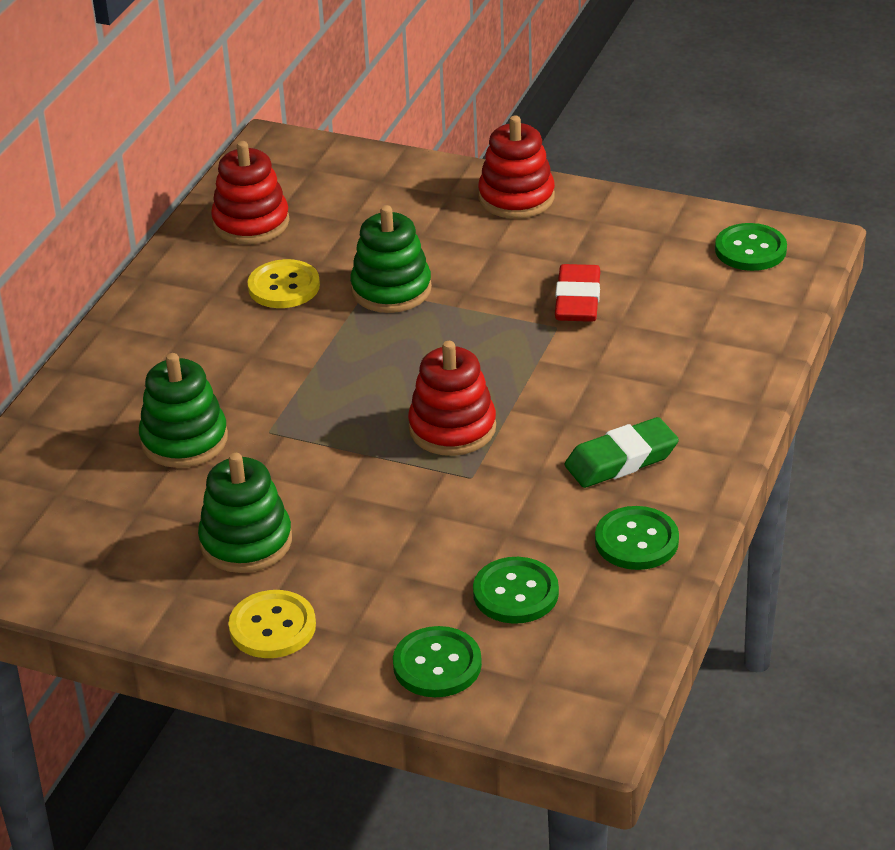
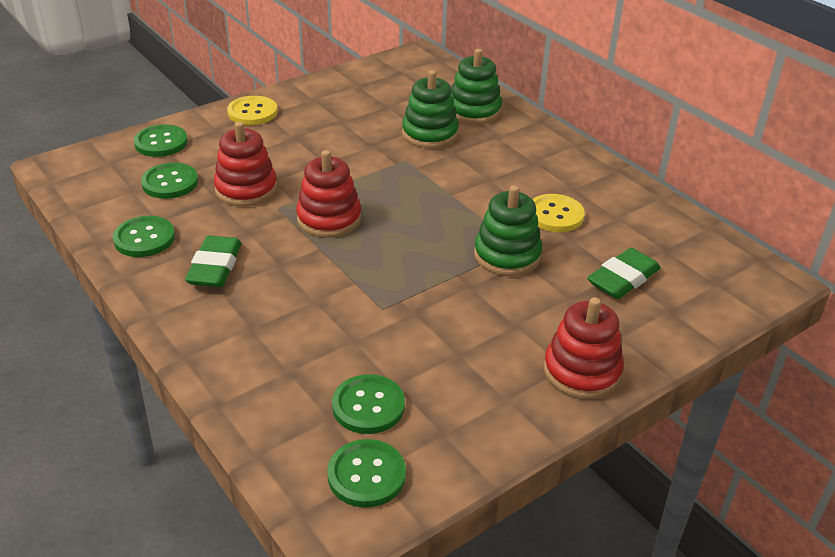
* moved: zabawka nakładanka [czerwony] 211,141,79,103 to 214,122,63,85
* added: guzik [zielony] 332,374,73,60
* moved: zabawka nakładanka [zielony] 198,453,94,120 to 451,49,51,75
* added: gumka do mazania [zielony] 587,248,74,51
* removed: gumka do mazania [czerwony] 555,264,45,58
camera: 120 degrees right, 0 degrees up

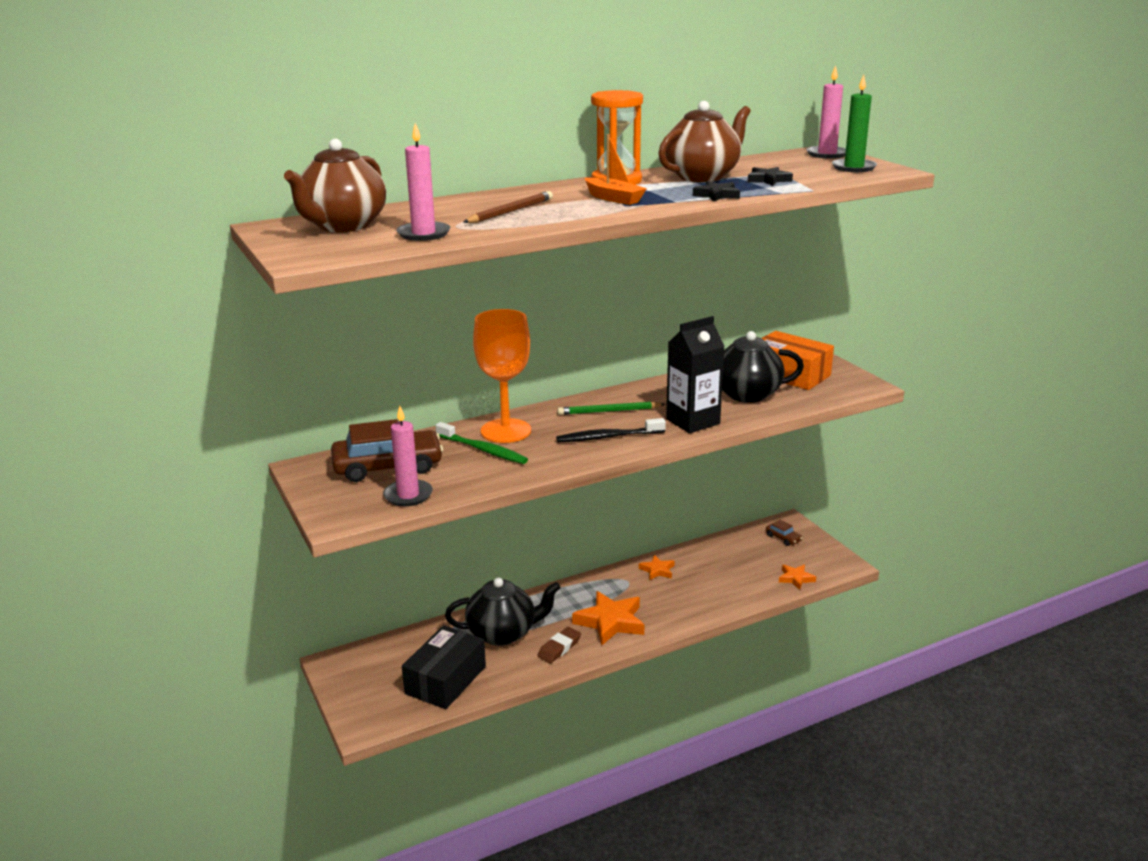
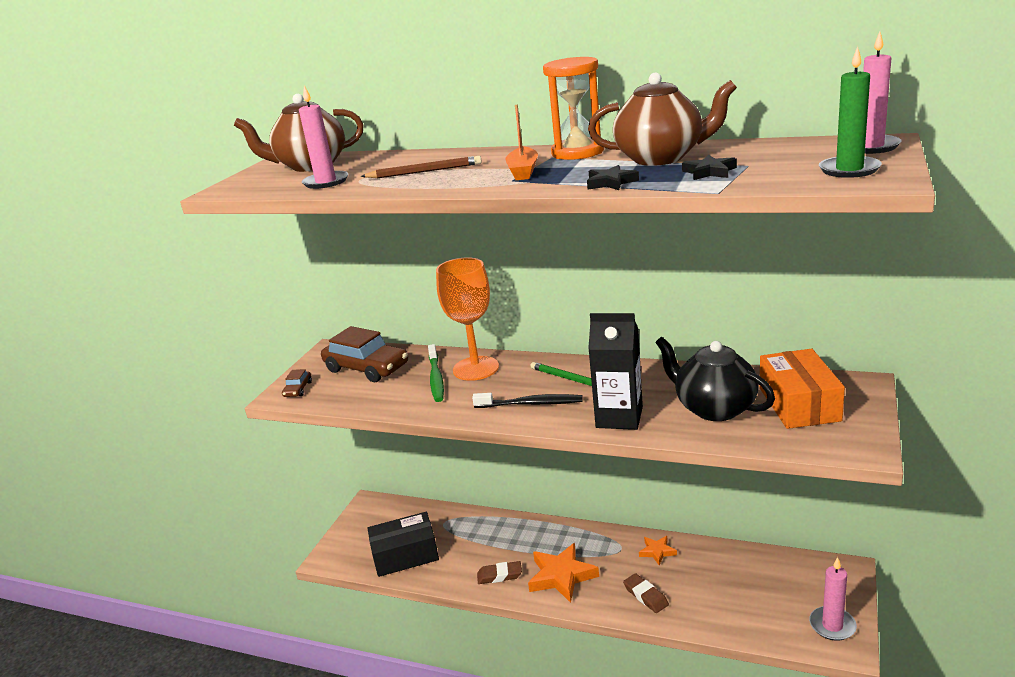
* moved: samochód [brązowy] 766,520,36,26 to 282,369,30,28
* turned: szczoteczka do zębów [czarny] 556,418,110,24 = 472,393,111,15 150 degrees clockwise
* added: gumka do mazania [brązowy] 623,573,46,40
* moved: świeca [różowy] 383,406,50,100 to 809,557,48,84
* removed: imbryk [czarny] 445,577,116,69
* removed: gwiazda [pomarańczowy] 779,564,37,26
camera: 50 degrees right, 0 degrees up

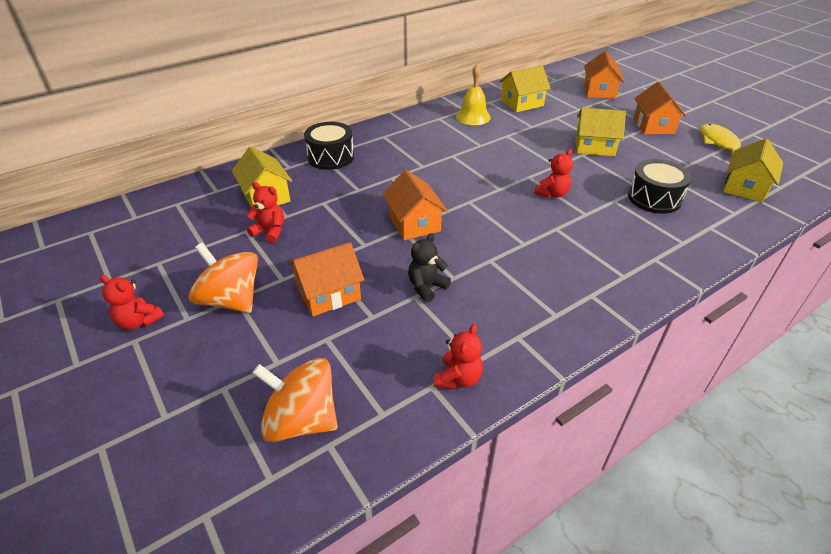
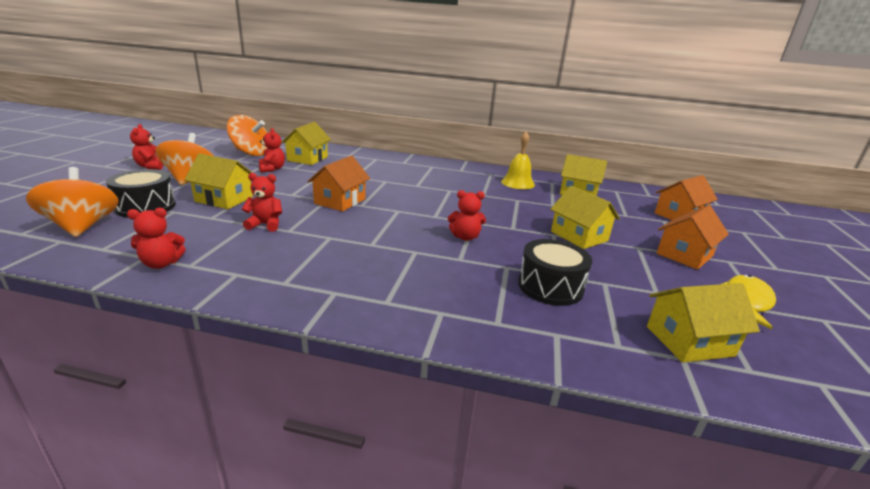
* moved: bęben [czarny] 304,122,50,48 to 106,169,70,49
* recoloured: domek [pomarańczowy] 288,242,76,74 to domek [żółty] 184,153,69,56
* added: bączek [pomarańczowy] 227,115,40,41
* recoloured: miś [czarny] 408,233,43,69 to miś [czerwony] 242,173,40,59
camera: 45 degrees right, 15 degrees down

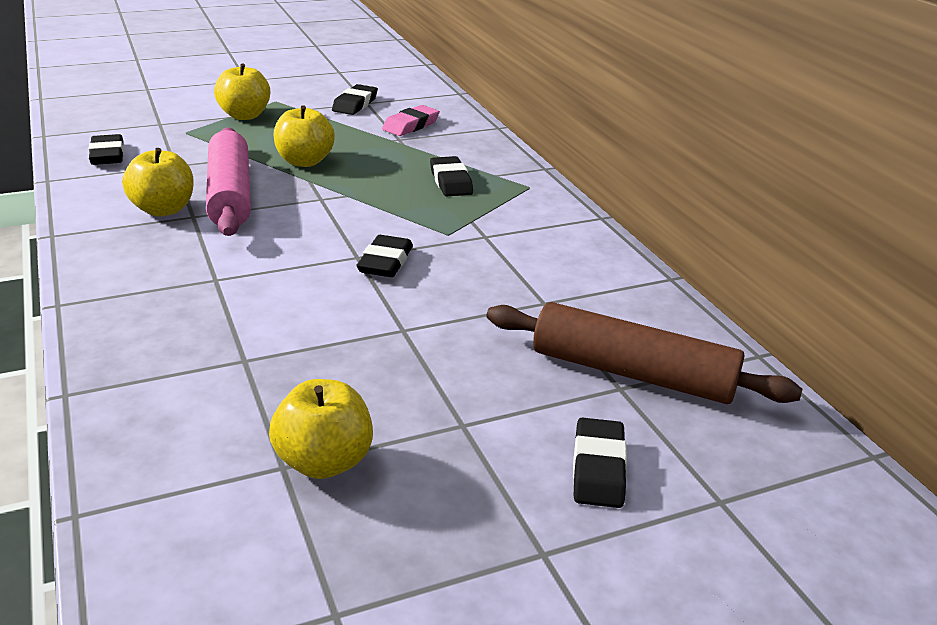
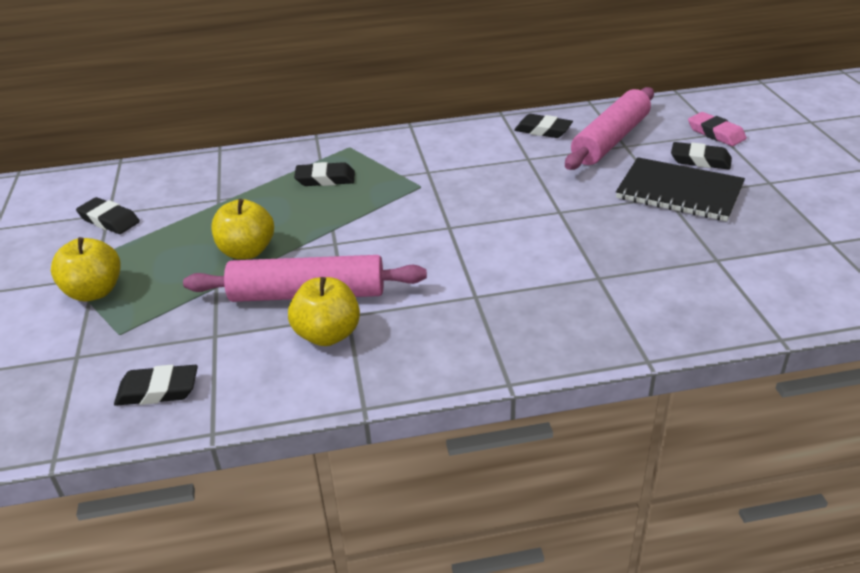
* moved: gumka do mazania [czarny] 357,235,56,42 to 514,114,59,24
* recoloured: wałek do ciasta [brązowy] 487,302,315,102 to wałek do ciasta [różowy] 565,87,89,83
* added: zeszyt [czarny] 616,157,129,64
* moved: gumka do mazania [różowy] 382,105,58,31 to 688,112,59,34
* removed: jabłko [żółty] 269,379,104,100
camera: 75 degrees left, 5 degrees up

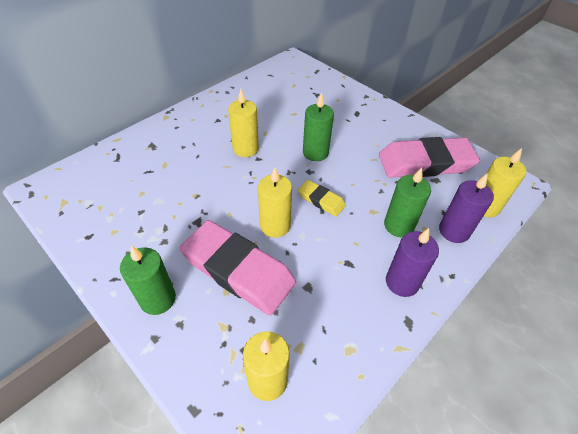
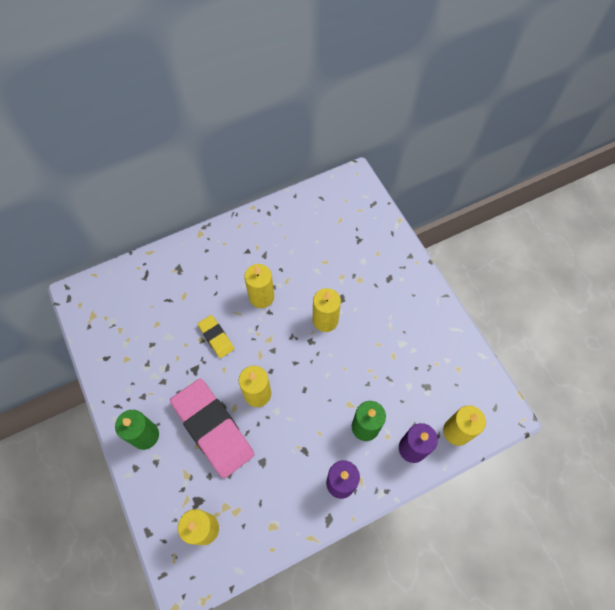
* moved: gumka do mazania [żółty] 298,180,48,37 to 198,315,36,43
* recoloured: świeca [zielony] 303,92,31,69 to świeca [żółty] 313,288,28,44
* removed: gumka do mazania [różowy] 379,137,101,41
camera: 20 degrees right, 15 degrees up

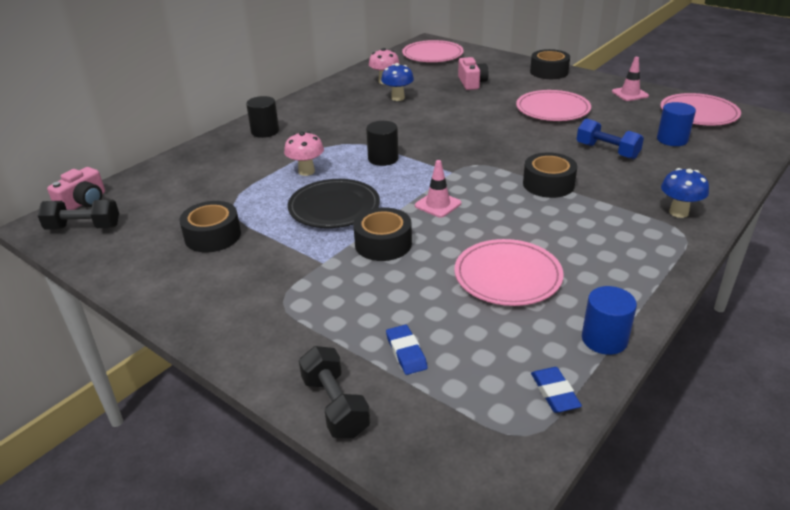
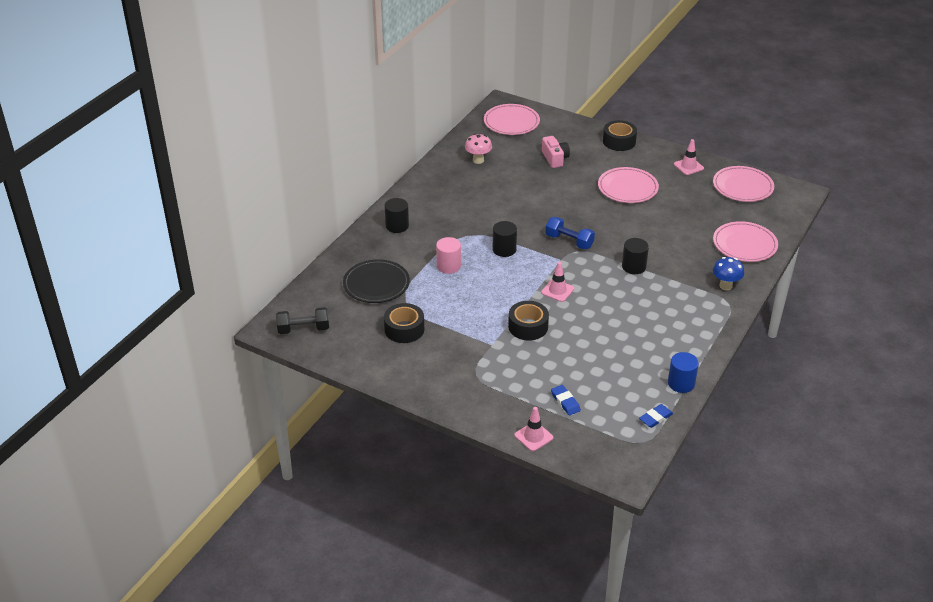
* moved: talerz [czarny] 288,179,92,49 to 343,259,67,44
* replaced: grzyb [różowy] 284,132,40,44 to walec [różowy] 436,237,25,37
* replaced: hantel [czarny] 299,346,71,92 to pachołek [różowy] 514,407,39,44
* moved: hantel [niebieski] 577,118,67,41 to 546,217,49,32
* replaced: taśma klejąca [czarny] 523,153,54,45 to walec [czarny] 622,238,27,36
* turned: gumka do mazania [niebieski] 531,367,51,46 = 639,404,34,24 75 degrees clockwise
* moved: talerz [różowy] 454,239,110,67 to 713,221,65,41
* removed: aparat fotograficzny [różowy] 47,167,58,43
* removed: grzyb [niebieski] 381,63,33,38
* removed: walec [niebieski] 657,102,39,44
camera: 10 degrees left, 5 degrees up

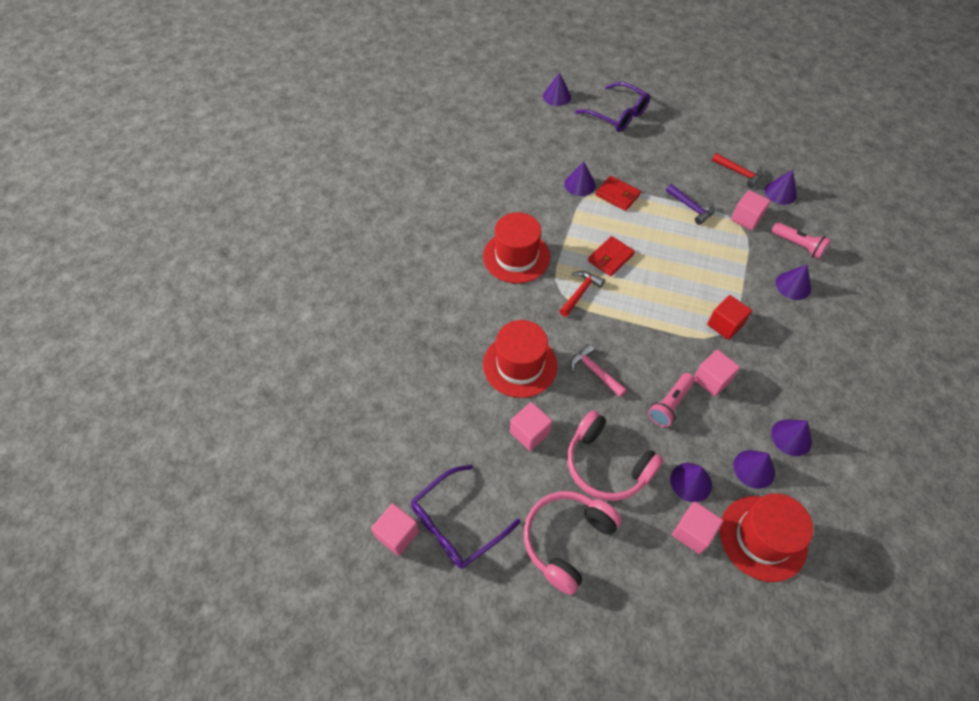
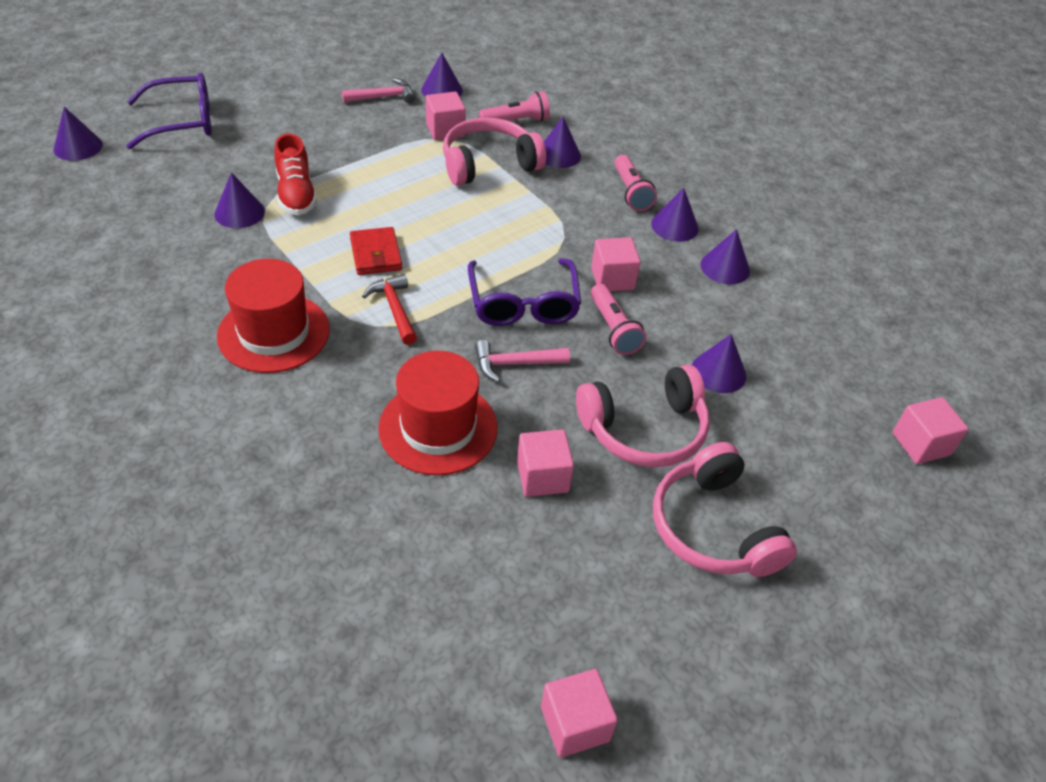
* replaced: portfel [czerwony] 595,176,46,35 to but [czerwony] 274,133,43,82
* recoloured: młotek [czerwony] 712,153,51,35 to młotek [różowy] 342,78,73,25
* added: słuchawki [różowy] 443,117,103,69
* moved: okulary [fioletowy] 411,465,109,104 to 468,258,113,68
* added: latarka [różowy] 614,155,43,56
* moved: stożek [fioletowy] 733,450,42,39 to 651,188,48,54
* moved: sześcian [różowy] 672,502,51,52 to 892,397,76,67
* removed: młotek [fioletowy] 666,184,49,41
* removed: sześcian [czerwony] 707,295,45,45
* removed: kapelusz [czerwony] 720,493,93,89
camera: 60 degrees left, 10 degrees down

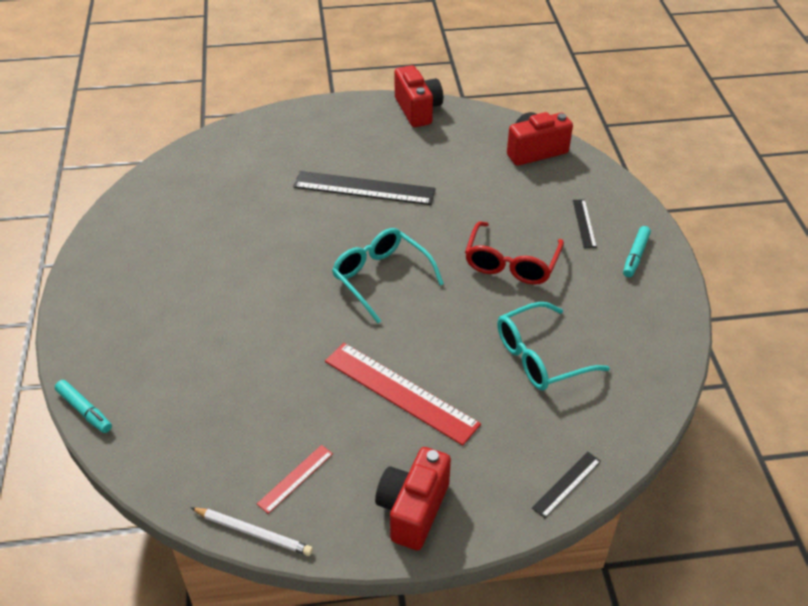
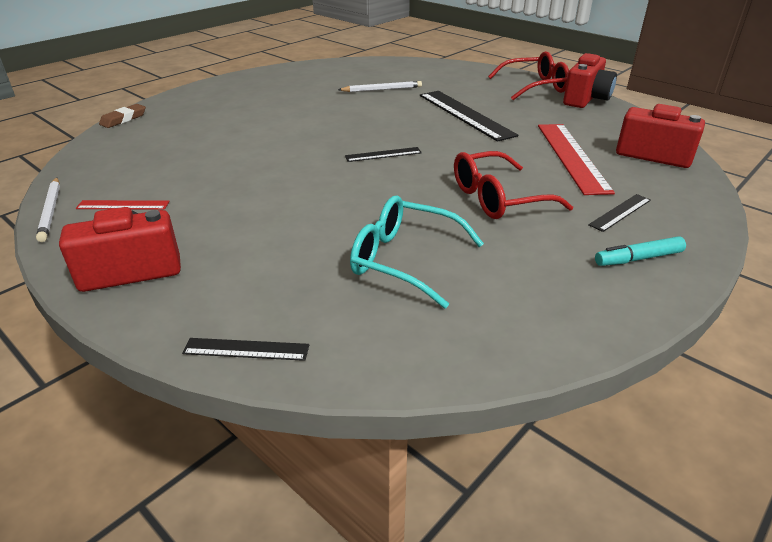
* replaced: flamaster [turkusowy] 55,380,57,53 to gumka do mazania [brązowy] 99,104,47,24
* added: ołówek [biały] 338,81,84,11
* replaced: okulary [turkusowy] 332,228,112,95 to linijka [czarny] 345,147,77,15
* added: okulary [czerwony] 488,51,81,49
* moved: linijka [czerwony] 325,343,156,103 to 538,124,77,71
camera: 50 degrees right, 10 degrees down

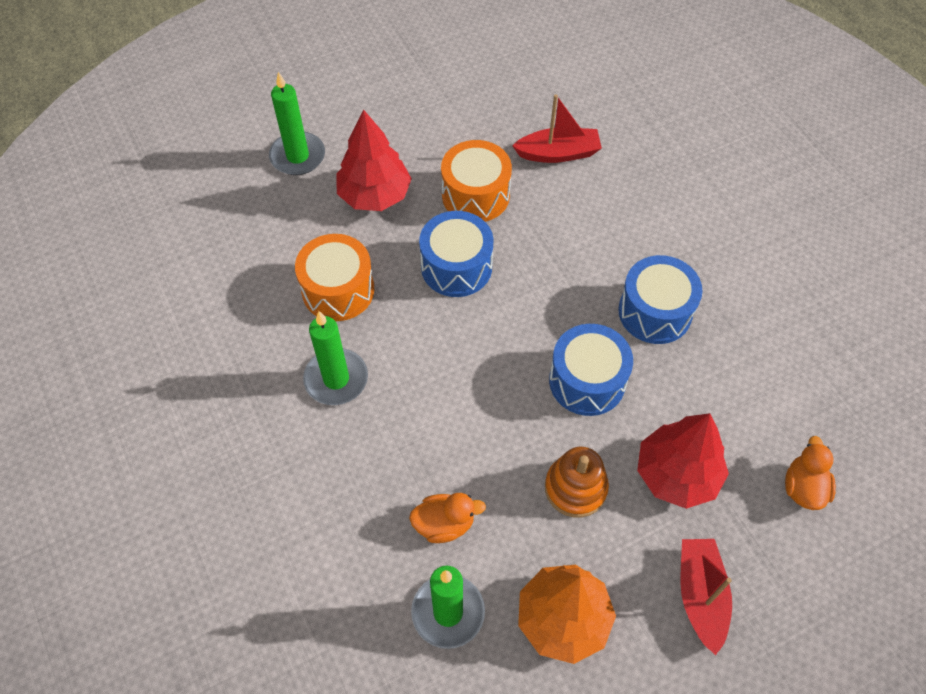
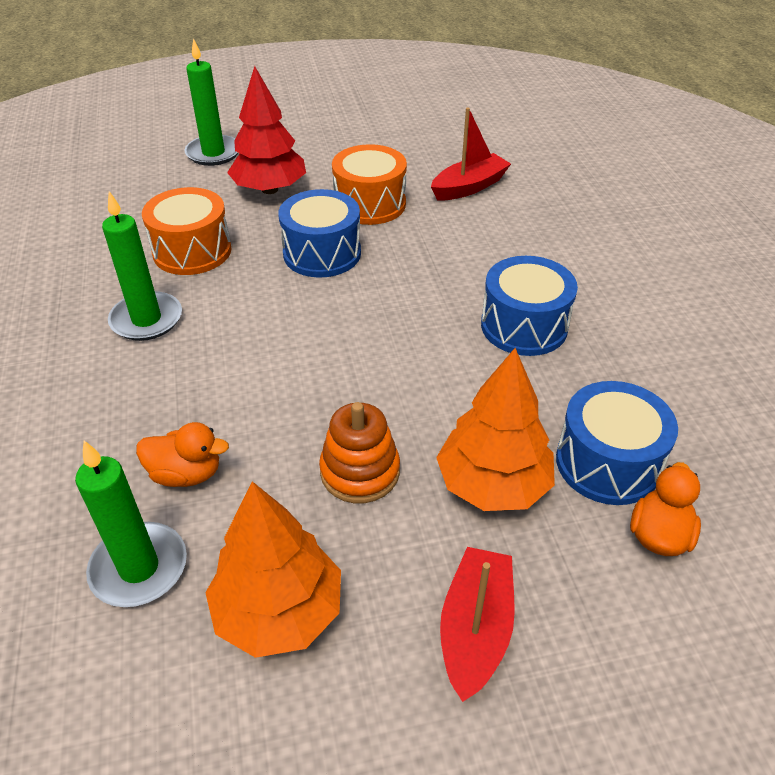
* turned: łódka [czerwony] 512,94,90,69 = 431,108,80,92 45 degrees counterclockwise
* recoloured: drzewko [czerwony] 637,413,92,96 to drzewko [pomarańczowy] 436,348,119,163
* moved: bęben [niebieski] 549,324,84,92 to 556,381,122,124
camera: 15 degrees right, 15 degrees down

